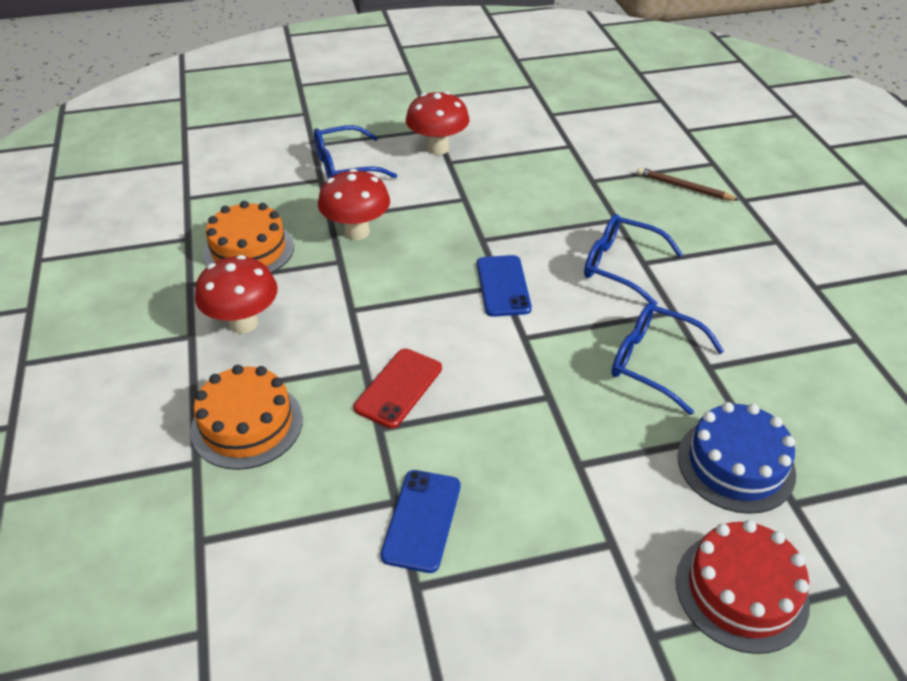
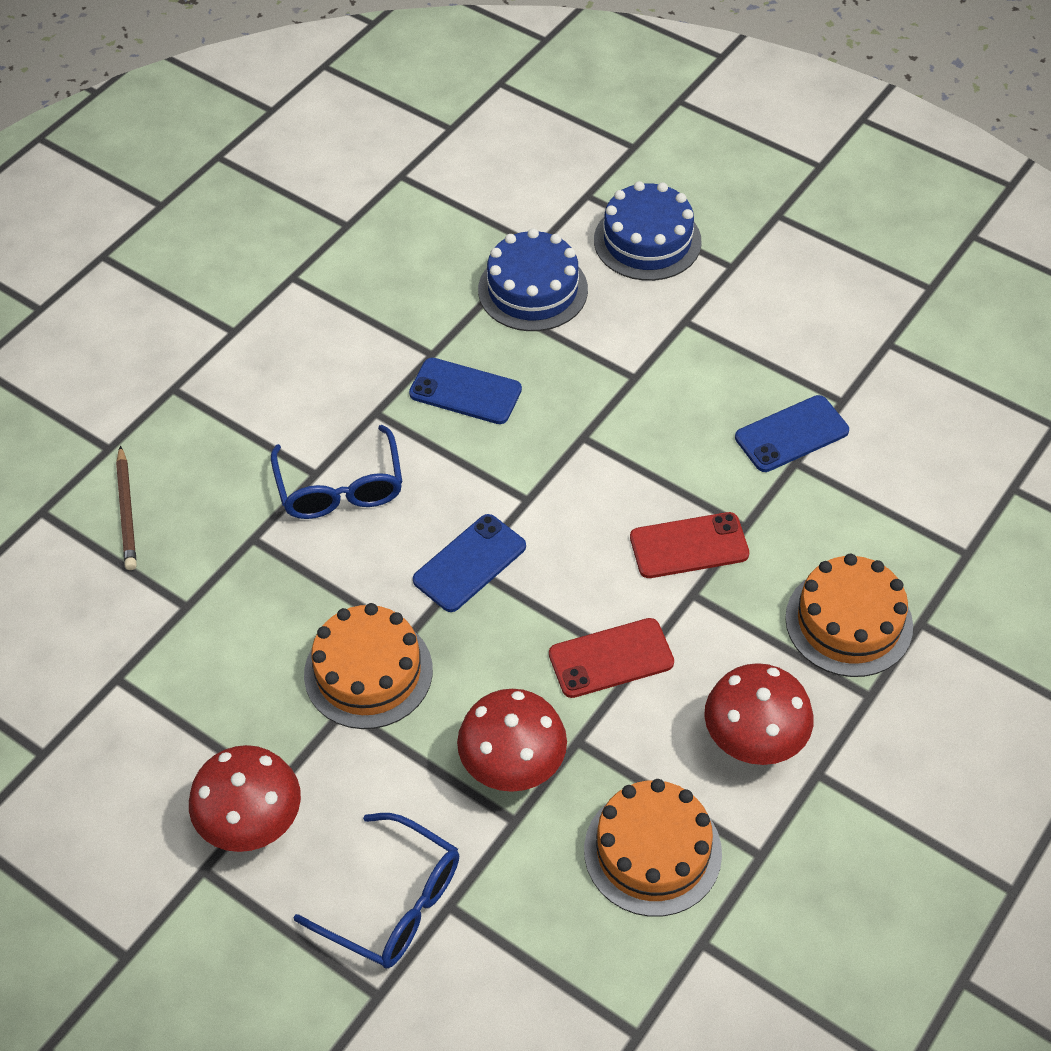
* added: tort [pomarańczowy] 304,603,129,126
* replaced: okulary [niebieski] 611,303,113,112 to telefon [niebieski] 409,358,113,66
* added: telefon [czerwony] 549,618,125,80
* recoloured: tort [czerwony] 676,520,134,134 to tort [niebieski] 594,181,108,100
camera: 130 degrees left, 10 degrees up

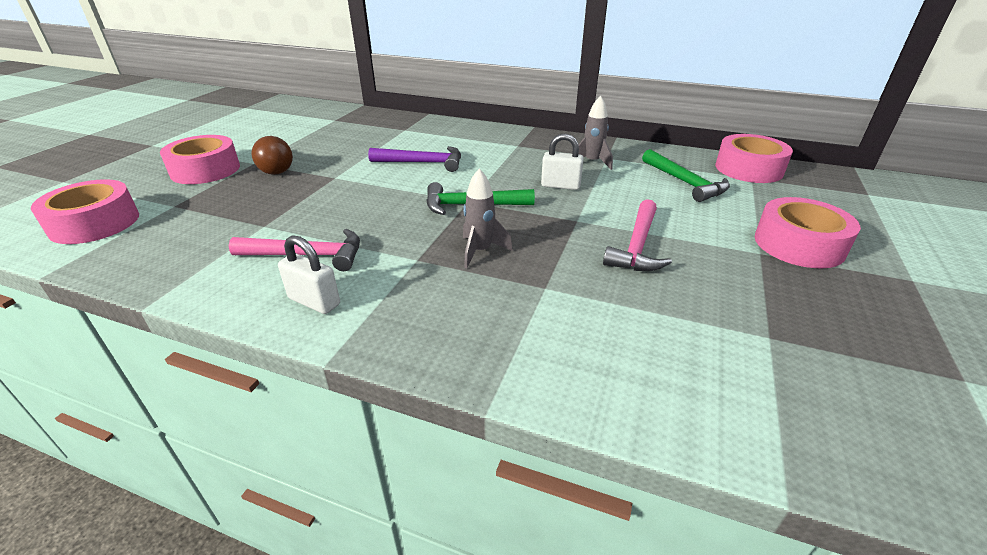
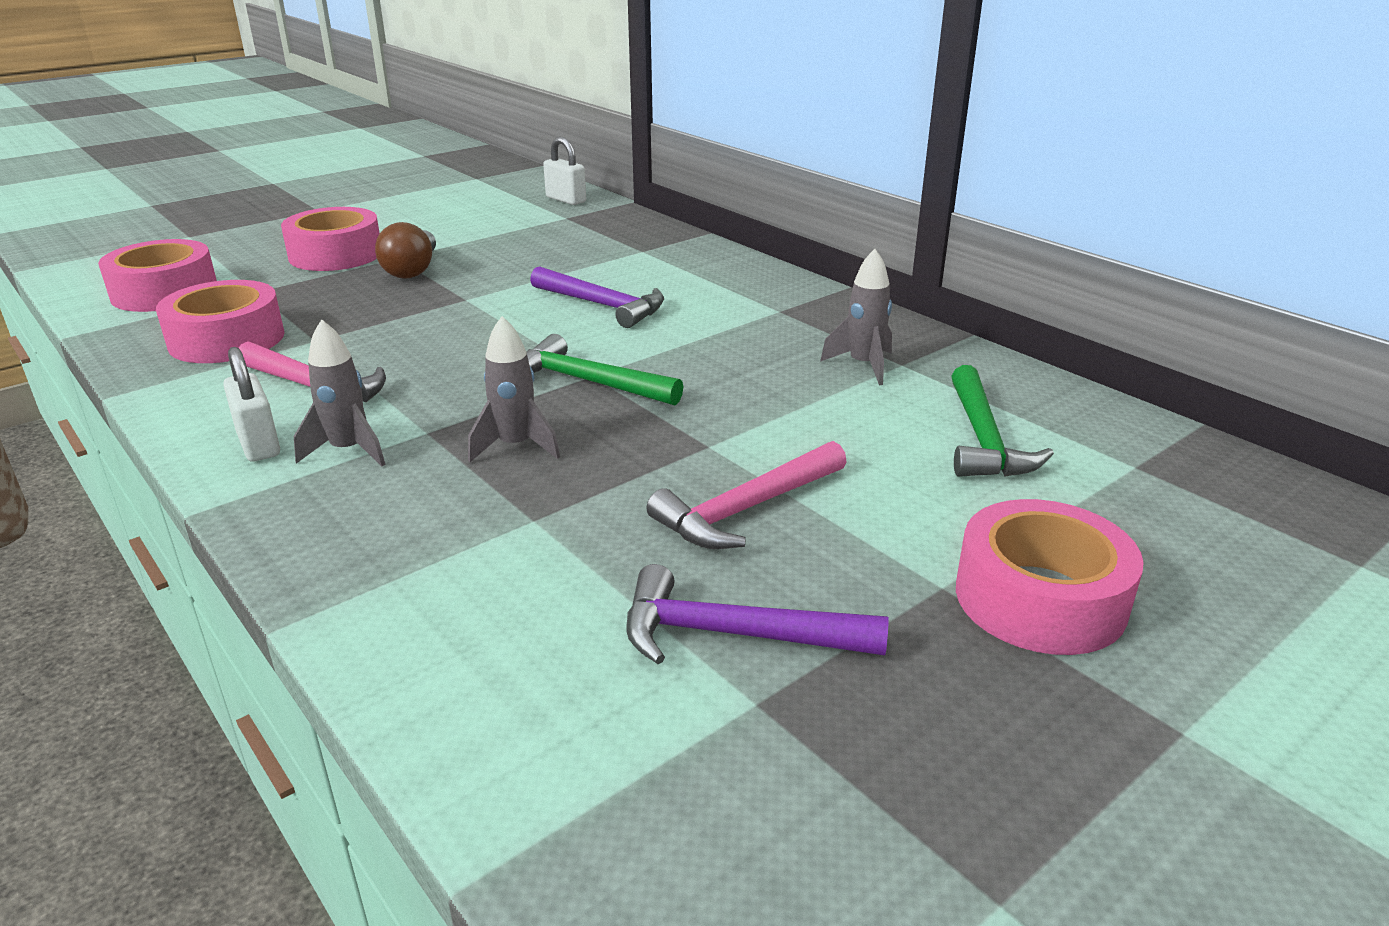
* moved: taśma klejąca [różowy] 715,134,78,49 to 156,280,128,83
* added: rakieta [szary] 294,319,91,147
* moved: kłódka [biały] 541,133,43,57 to 543,137,43,68
* added: młotek [fioletowy] 626,564,262,100
camera: 30 degrees right, 5 degrees down

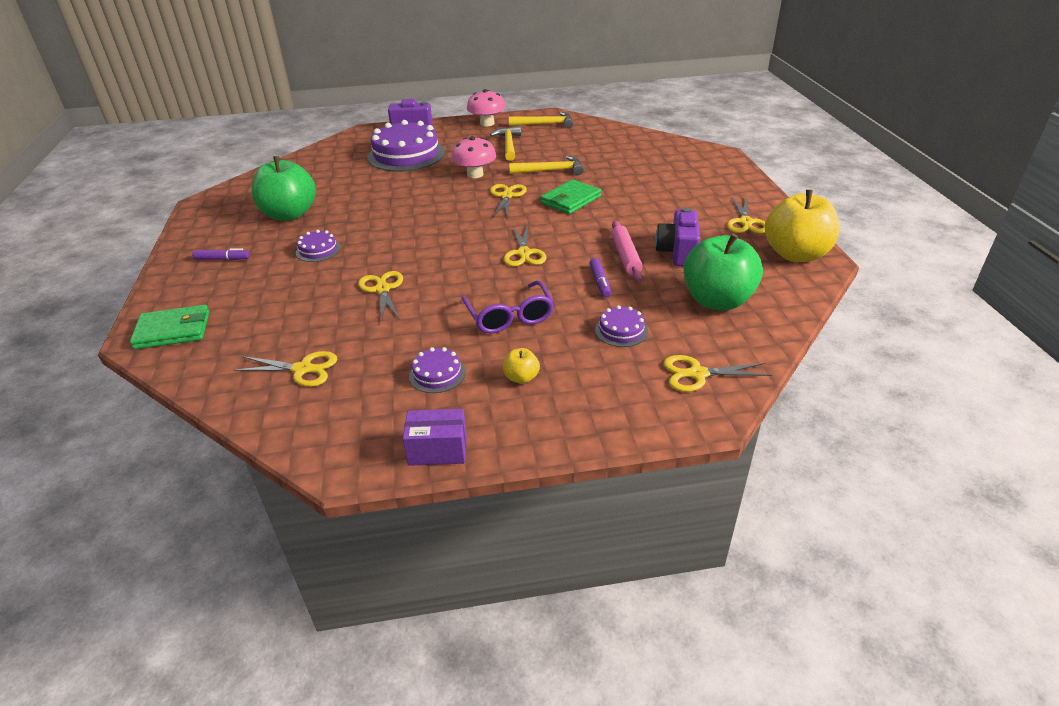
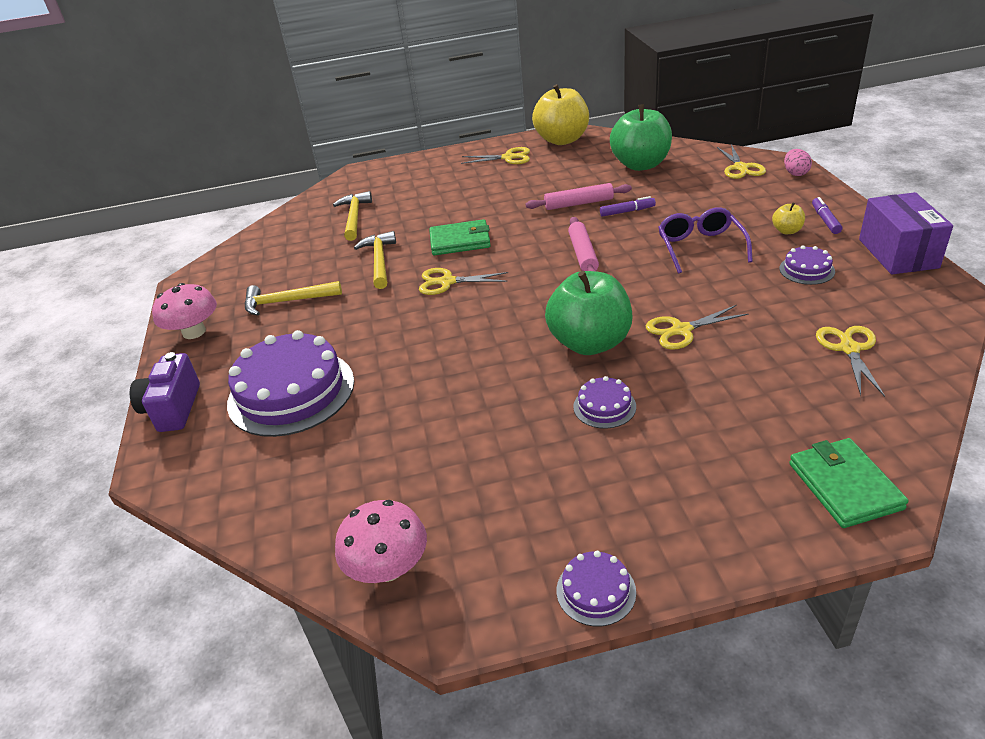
* moved: młotek [żółty] 509,112,64,16 to 333,191,39,50
* moved: grzyb [różowy] 451,136,45,42 to 335,500,92,83
* turned: portfel [zielony] 540,179,61,35 = 429,219,62,37 45 degrees counterclockwise
* moved: jabłko [zielony] 252,156,64,65 to 545,271,87,84
* moved: tort [fioletowy] 595,305,53,42 to 557,551,79,75
* replaced: nożyczki [żółty] 504,224,43,42 to wałek do ciasta [różowy] 568,217,31,55
* turned: okulary [fioletowy] 461,281,93,53 = 658,207,95,67 75 degrees counterclockwise
* added: jajko [różowy] 784,149,28,27
* moved: flamaster [fioletowy] 192,248,58,12 to 812,197,30,37
* resized: pudełko [fioletowy] 403,409,64,57 = 859,192,94,82 x1.53
* removed: aparat fotograficzny [fioletowy] 655,208,45,58
camera: 90 degrees left, 0 degrees up

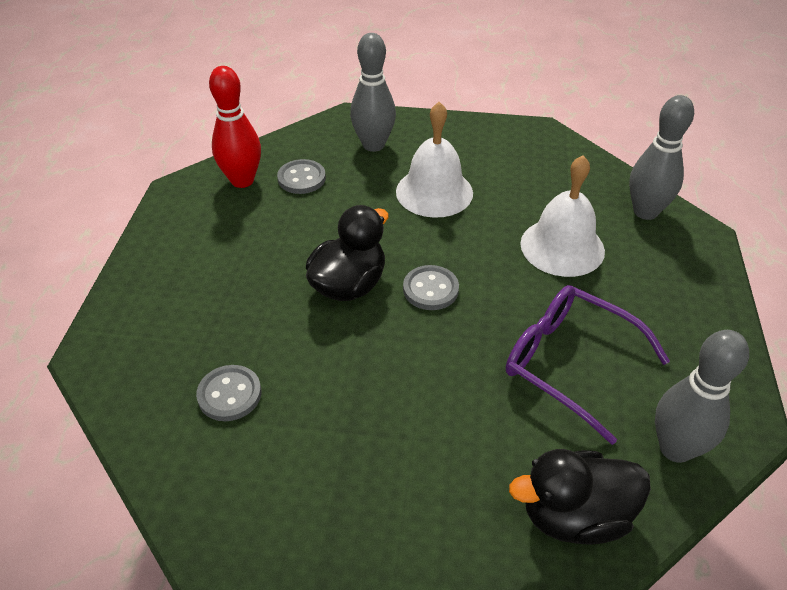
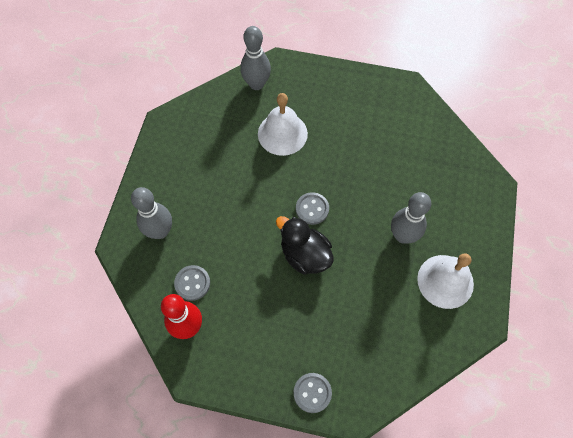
* moved: guzik [szary] 196,365,65,56 to 294,373,38,40
* moved: kręgiel [szary] 655,330,94,133 to 391,192,40,52
* moved: dzwonek [biały] 396,102,77,116 to 417,253,57,56
* removed: okulary [fioletowy] 506,285,164,160
* removed: kaczka [czarny] 509,449,142,96
camera: 85 degrees left, 20 degrees up

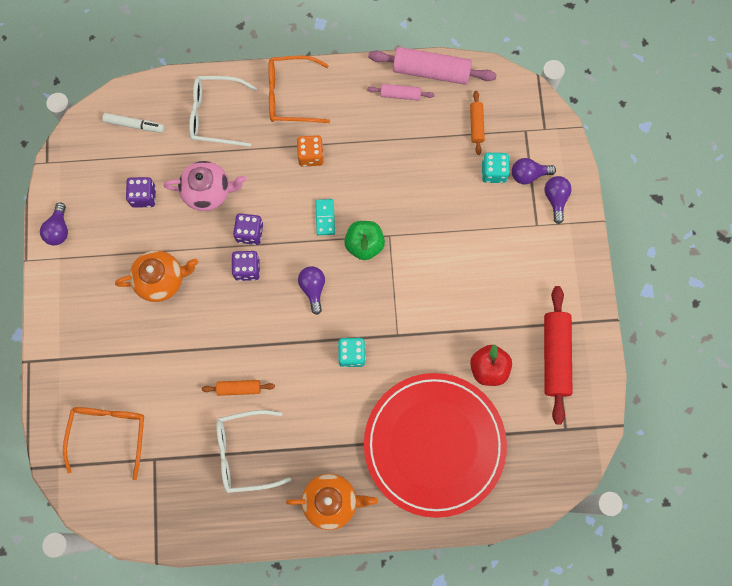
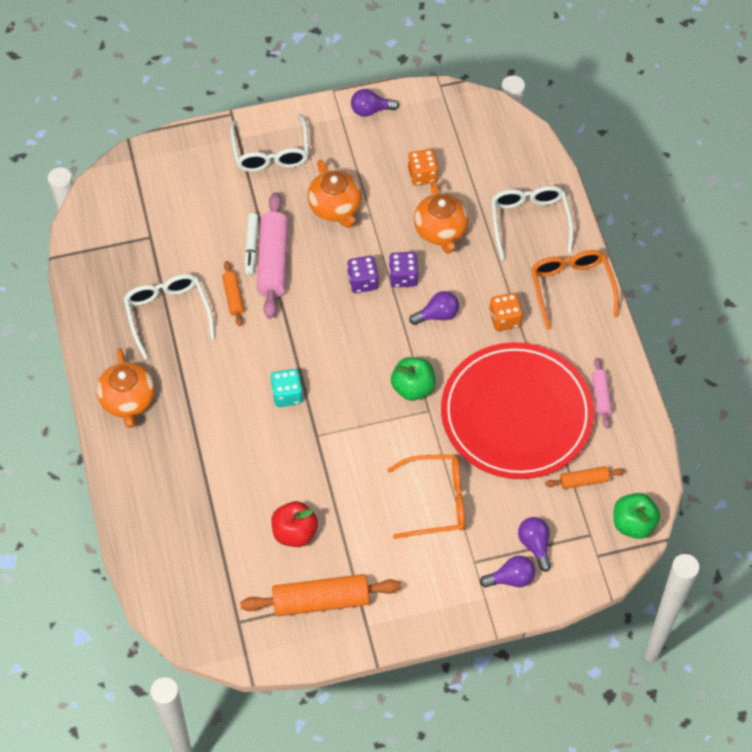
* added: okulary [biały] 230,114,79,58
* recoloured: wałek do ciasta [czerwony] 544,286,28,139 to wałek do ciasta [pomarańczowy] 240,574,161,42
* moved: flamaster [biały] 102,113,63,20 to 244,213,14,62
* moved: wałek do ciasta [różowy] 368,47,129,38 to 257,192,31,127
* moved: okulary [pomarańczowy] 63,407,81,73 to 387,455,78,84
* recoloured: kostka do gry [fioletowy] 126,177,30,31 to kostka do gry [pomarańczowy] 408,149,30,37
* moved: żarówka [fioletowy] 298,266,27,49 to 409,291,50,34
* recoloured: imbryk [różowy] 164,161,83,50 to imbryk [pomarańczowy] 414,181,55,73
* moved: talerz [czerwony] 364,373,143,145 to 441,342,153,137
* added: jabłko [zielony] 614,493,46,46
* removed: kostka domina [turkusowy] 315,199,20,36
* removed: kostka do gry [turkusowy] 482,153,28,30
camera: 80 degrees right, 15 degrees down

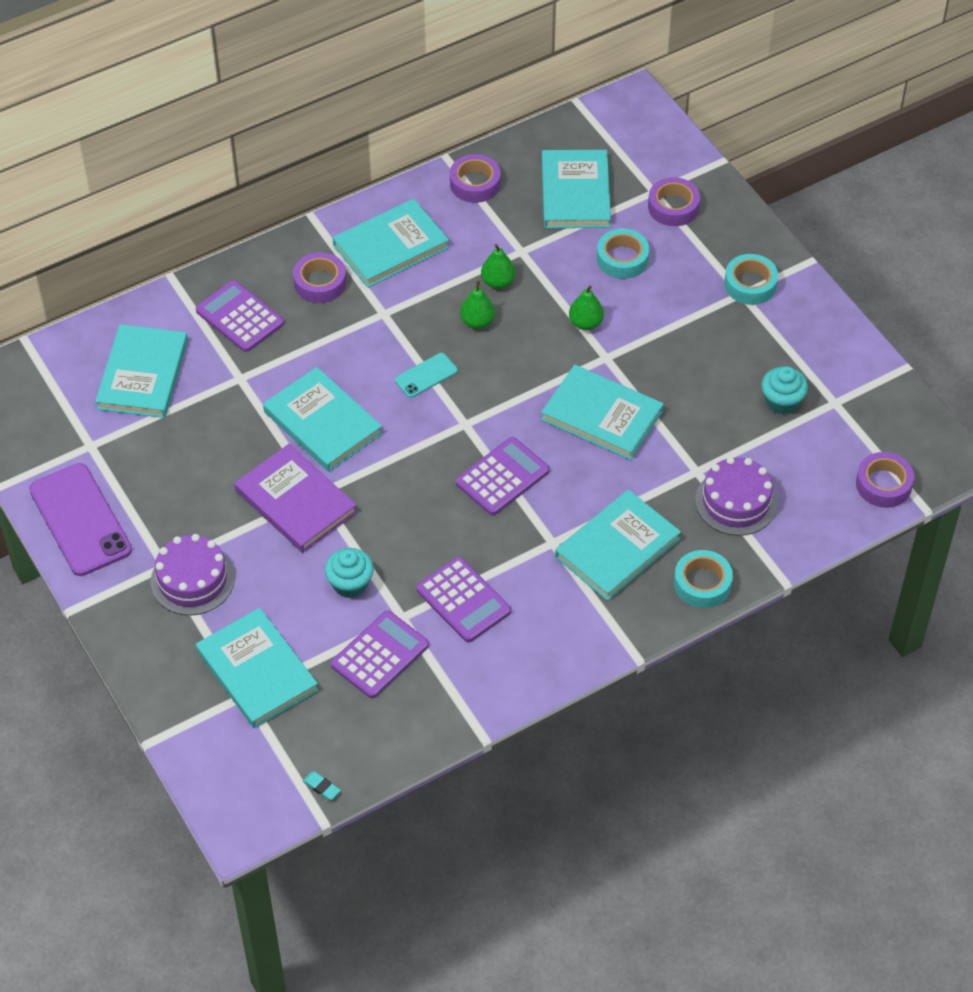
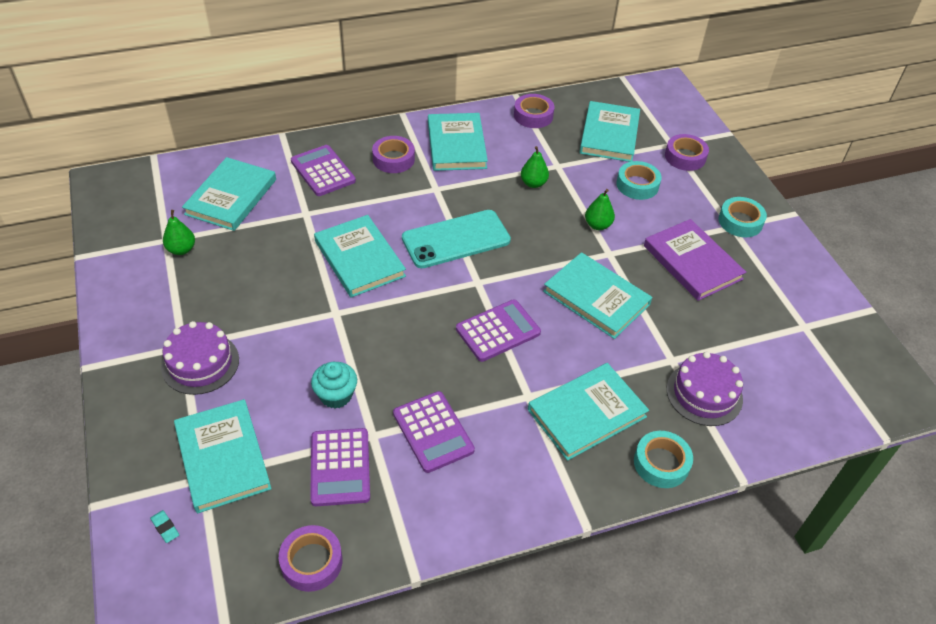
* moved: gumka do mazania [turkusowy] 303,772,38,28 to 150,510,29,33
* moved: gruszka [zielony] 460,281,35,48 to 163,210,32,45
* moved: taśma klejąca [fioletowy] 856,452,58,56 to 279,525,63,67
* turned: kalkulator [fioletowy] 331,611,98,87 = 310,428,60,78 120 degrees clockwise
* resized: telefon [turkusowy] 395,353,63,45 = 402,210,109,58 x2.01
* turned: książka [turkusowy] 333,199,116,89 = 428,113,60,58 75 degrees counterclockwise
* moved: książka [fioletowy] 234,444,123,109 to 644,219,102,82
* removed: telefon [fioletowy] 29,463,103,113
* removed: muffinka [turkusowy] 761,366,47,48
camera: 10 degrees right, 5 degrees down

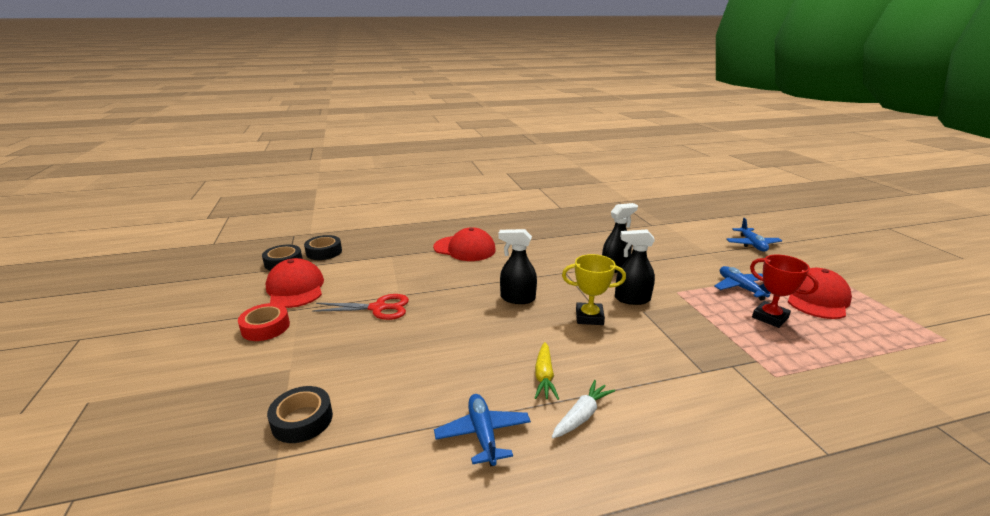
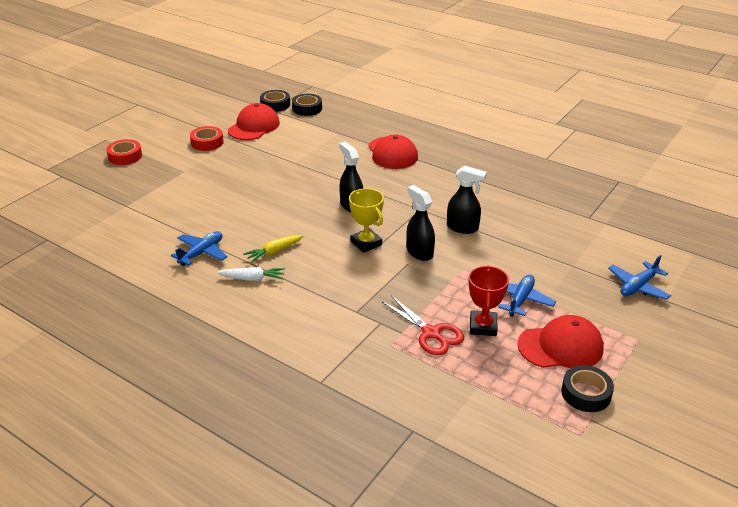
* added: taśma klejąca [czerwony] 106,139,36,26
* moved: nożyczki [czerwony] 312,294,97,26 to 382,296,82,59
* moved: taśma klejąca [czarny] 267,386,66,57 to 561,365,53,47
camera: 50 degrees right, 10 degrees up

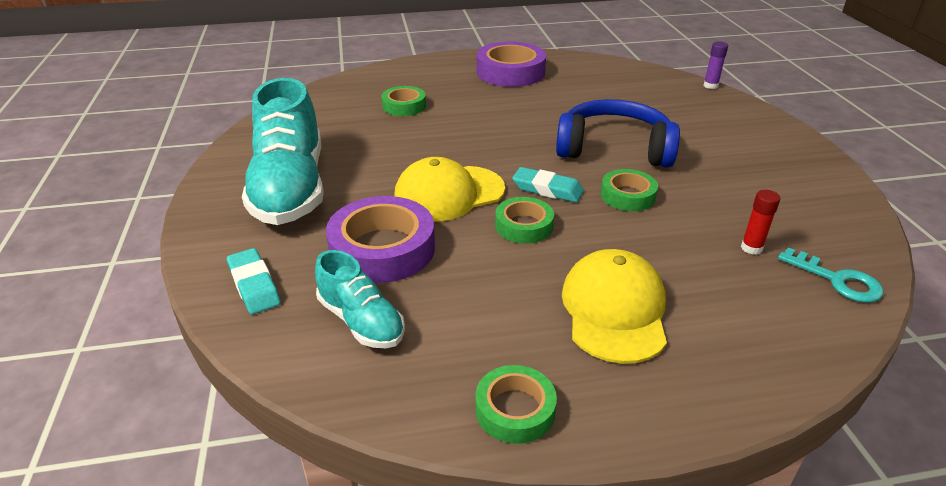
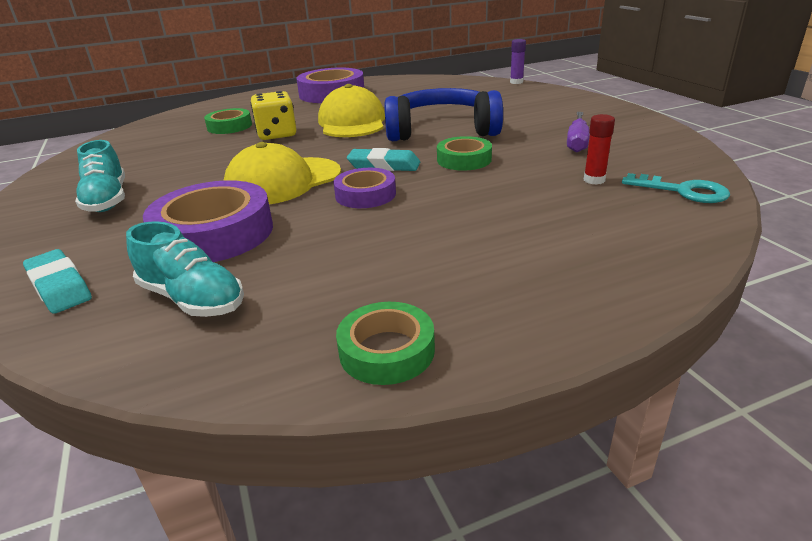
* resized: but [turkusowy] 242,78,82,147 = 75,140,50,72 x0.53
* added: kostka do gry [żółty] 251,91,46,49
* moved: czapka [żółty] 562,249,105,115 to 318,84,67,53
* recoloured: taśma klejąca [zielony] 495,197,59,47 to taśma klejąca [fioletowy] 334,168,62,40
* added: śrubokręt [fioletowy] 567,112,23,40
camera: 10 degrees left, 5 degrees down

